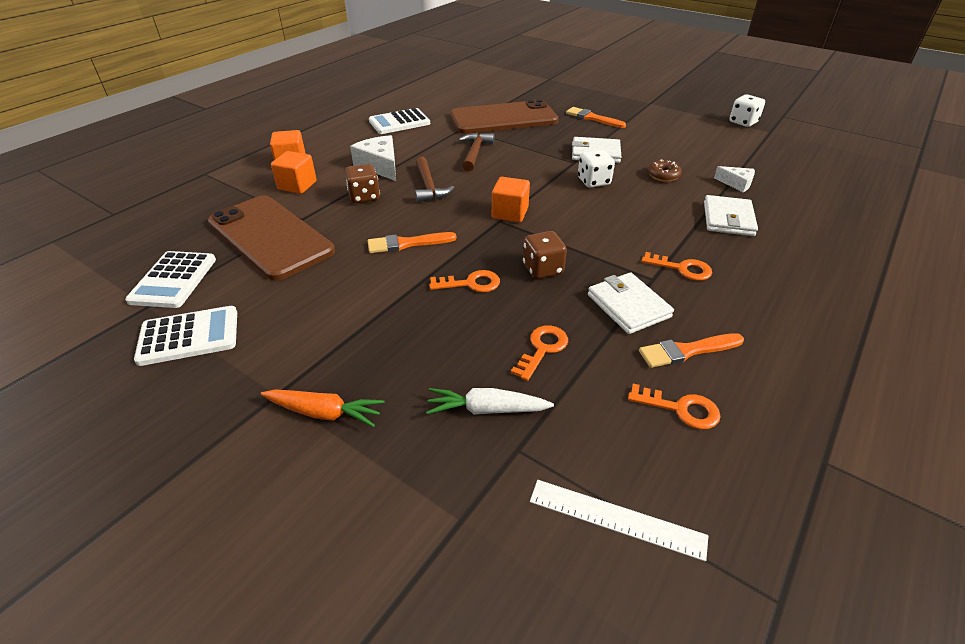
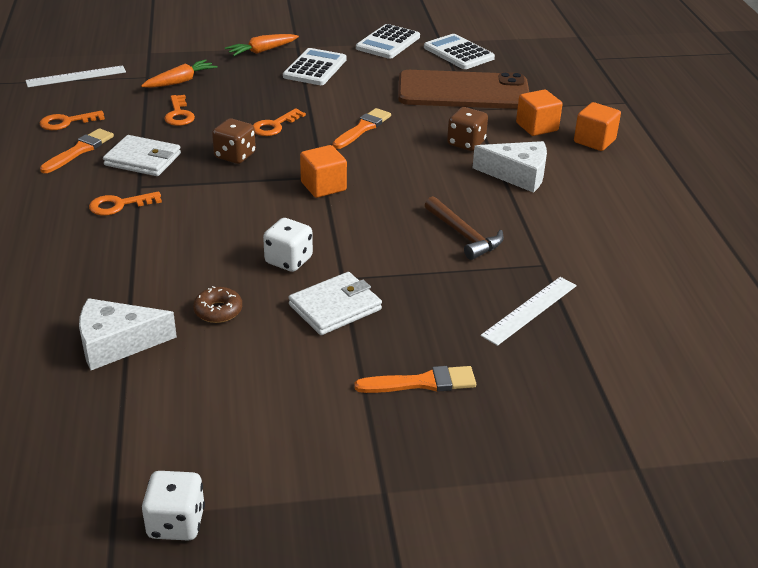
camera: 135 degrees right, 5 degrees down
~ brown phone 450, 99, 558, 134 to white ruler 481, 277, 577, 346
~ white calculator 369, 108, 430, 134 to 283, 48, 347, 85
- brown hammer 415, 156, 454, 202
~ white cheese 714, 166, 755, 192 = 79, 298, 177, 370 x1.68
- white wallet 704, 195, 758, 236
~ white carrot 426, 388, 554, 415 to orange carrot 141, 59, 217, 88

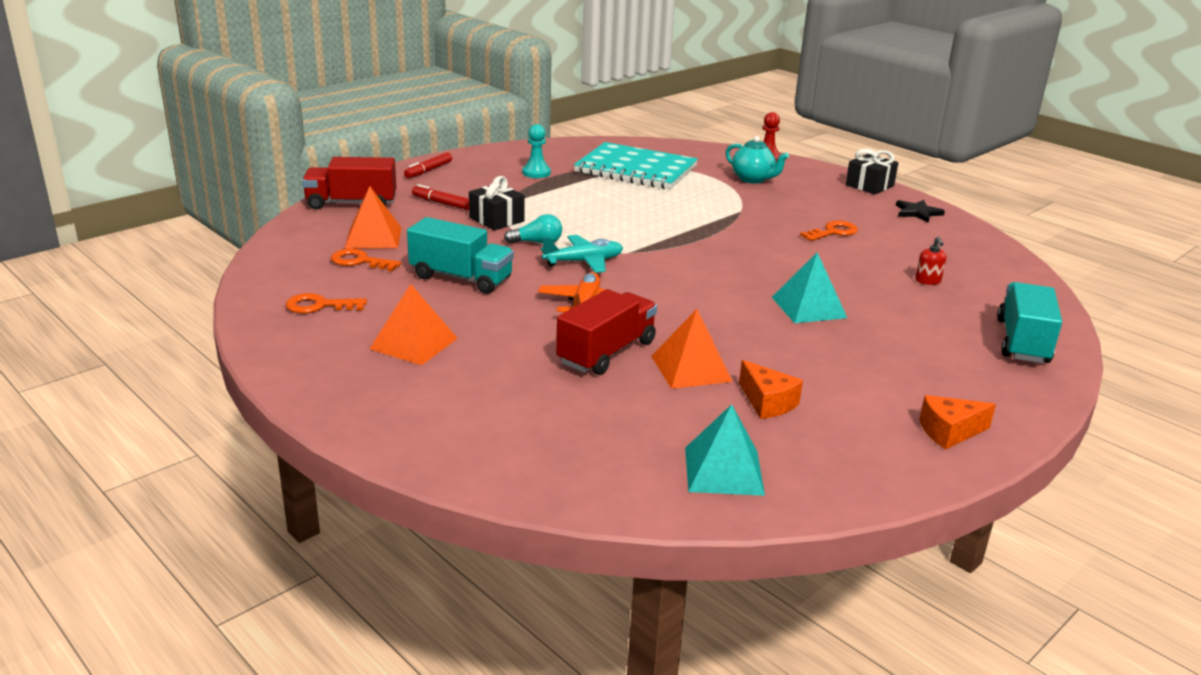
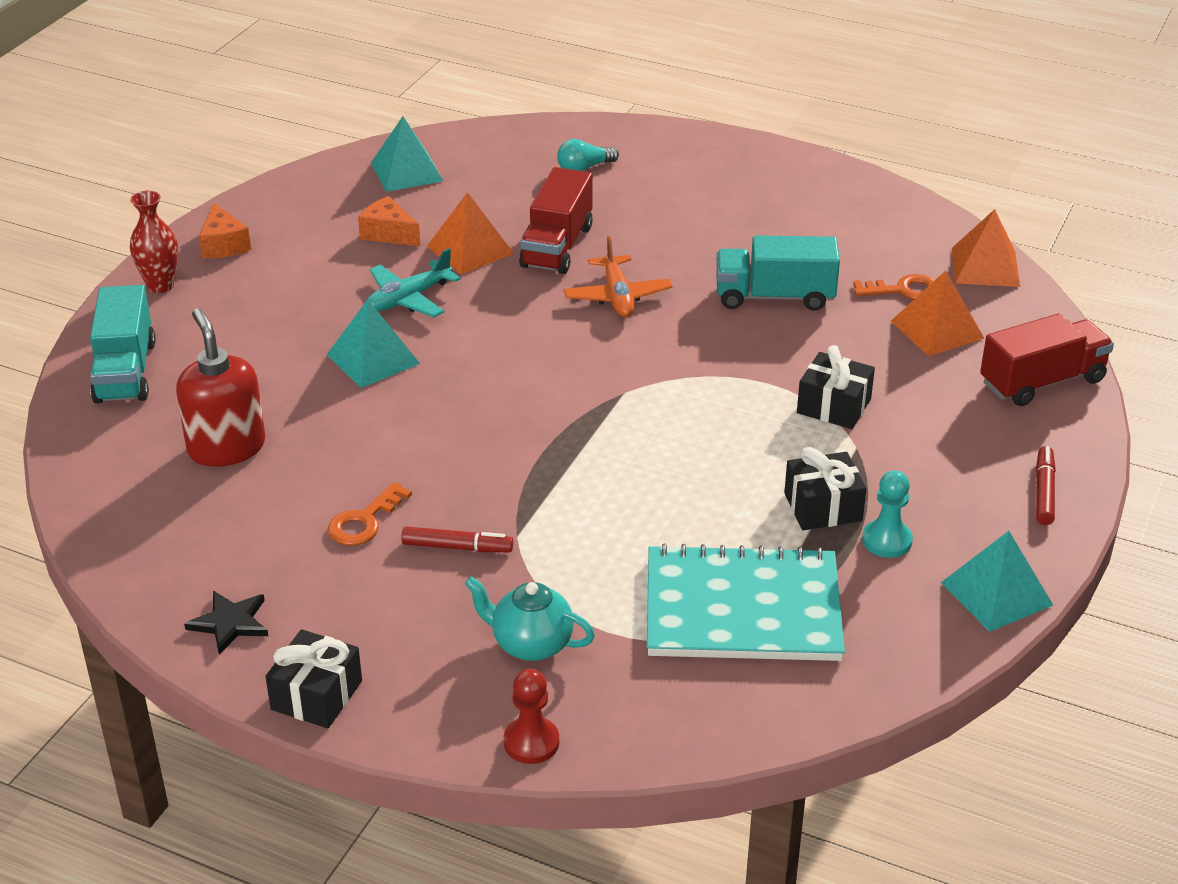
camera: 160 degrees right, 10 degrees up
~ red marker 412, 184, 469, 210 to 401, 526, 513, 552
~ turquoise light bulb 504, 214, 562, 244 to 557, 139, 619, 171
~ turquoise plane 541, 235, 623, 273 to 368, 248, 461, 318
~ red soap dispenser 915, 236, 946, 285 = 176, 308, 265, 467 x2.24
~ orange pyramid 370, 284, 458, 366 to 952, 209, 1020, 287
- orange key 286, 293, 367, 314
~ orange cheese 919, 395, 996, 449 = 199, 202, 251, 259 105 degrees clockwise
+ red vase 130, 191, 178, 293
+ black gift 784, 447, 867, 530
+ turquoise pyramid 941, 531, 1053, 632

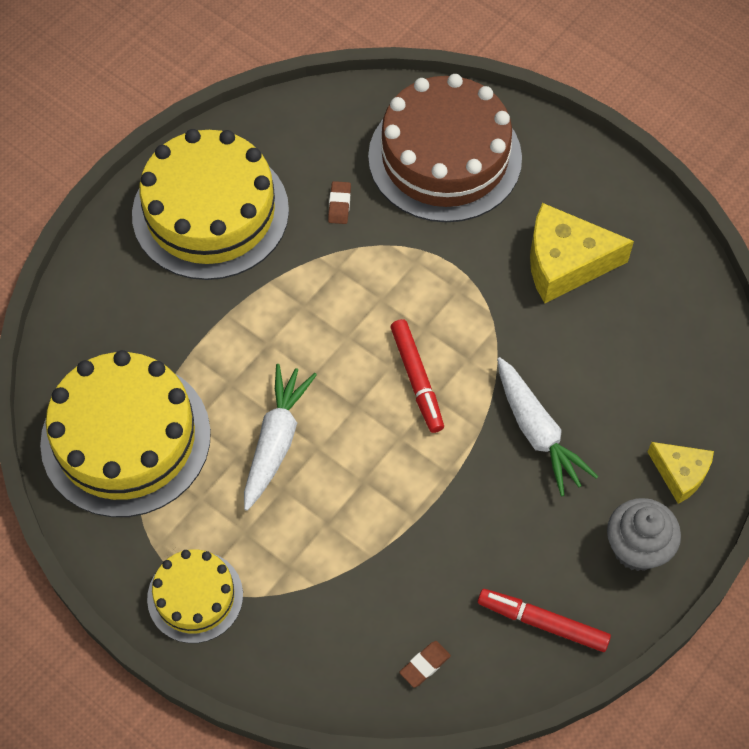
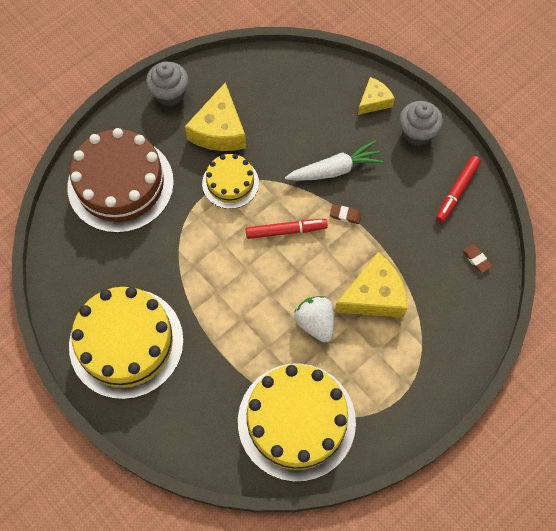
camera: 80 degrees left, 5 degrees up
~ brown eraser 328, 181, 351, 224 to 330, 204, 362, 224
~ white carrot 244, 364, 317, 511 to white strawberry 294, 296, 334, 342
~ yellow cake 147, 549, 243, 643 to 202, 154, 259, 209
+ grey cupcake 146, 61, 189, 106
+ yellow cheese 335, 252, 408, 318

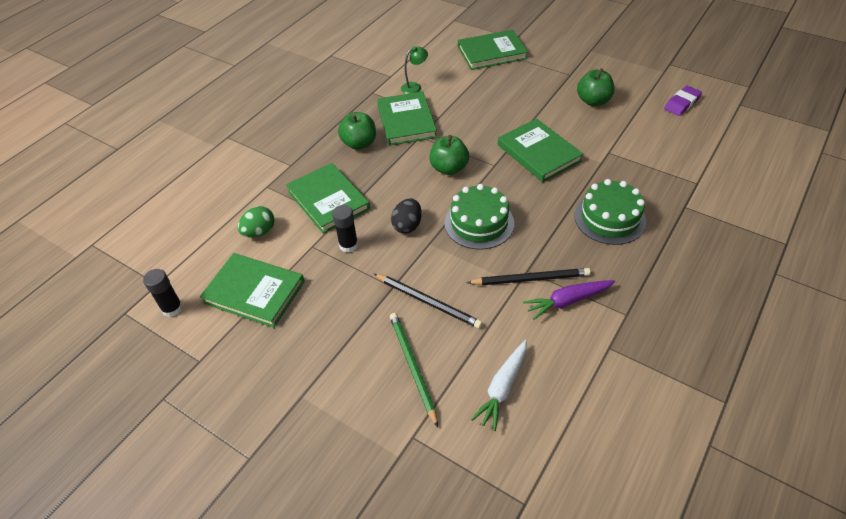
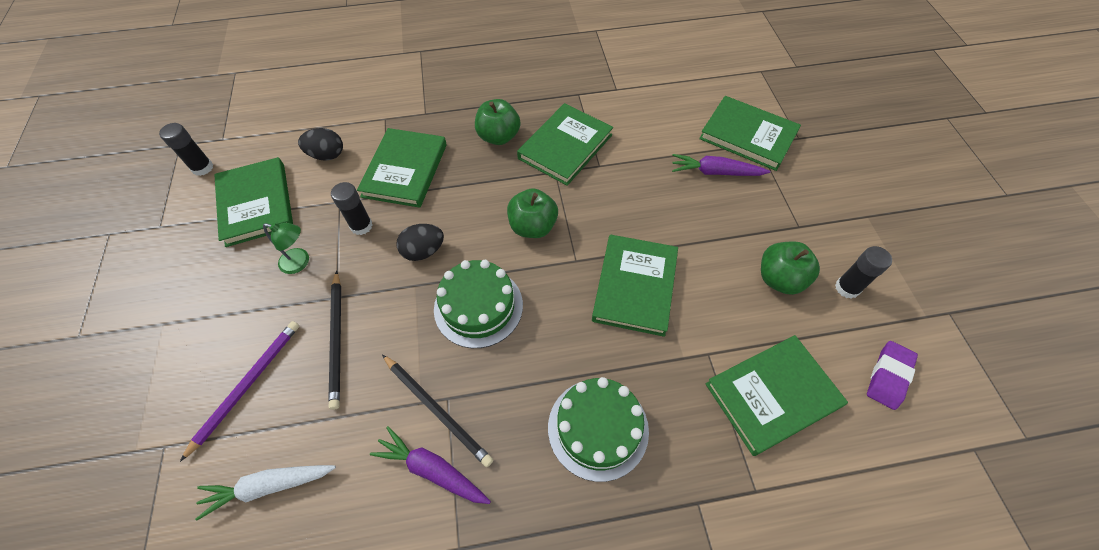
camera: 45 degrees right, 10 degrees up
~ green lamp 401, 46, 428, 94 to 263, 223, 309, 274
~ purple eraser 664, 86, 702, 116 = 867, 341, 918, 410 60 degrees counterclockwise
~ green egg 238, 206, 275, 238 to black egg 298, 128, 343, 161
~ green pencil 390, 313, 438, 427 to purple pencil 180, 321, 299, 462
+ purple carrot 672, 154, 770, 176
+ black glue stick 835, 246, 892, 299
+ green book 706, 335, 848, 456

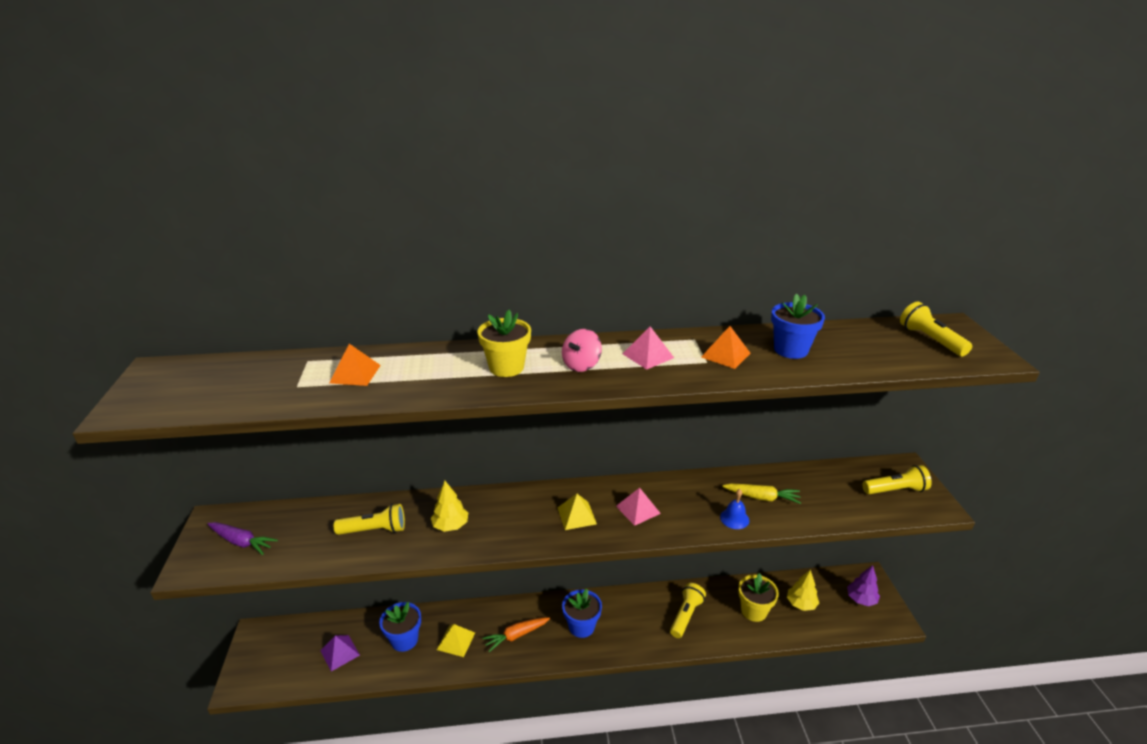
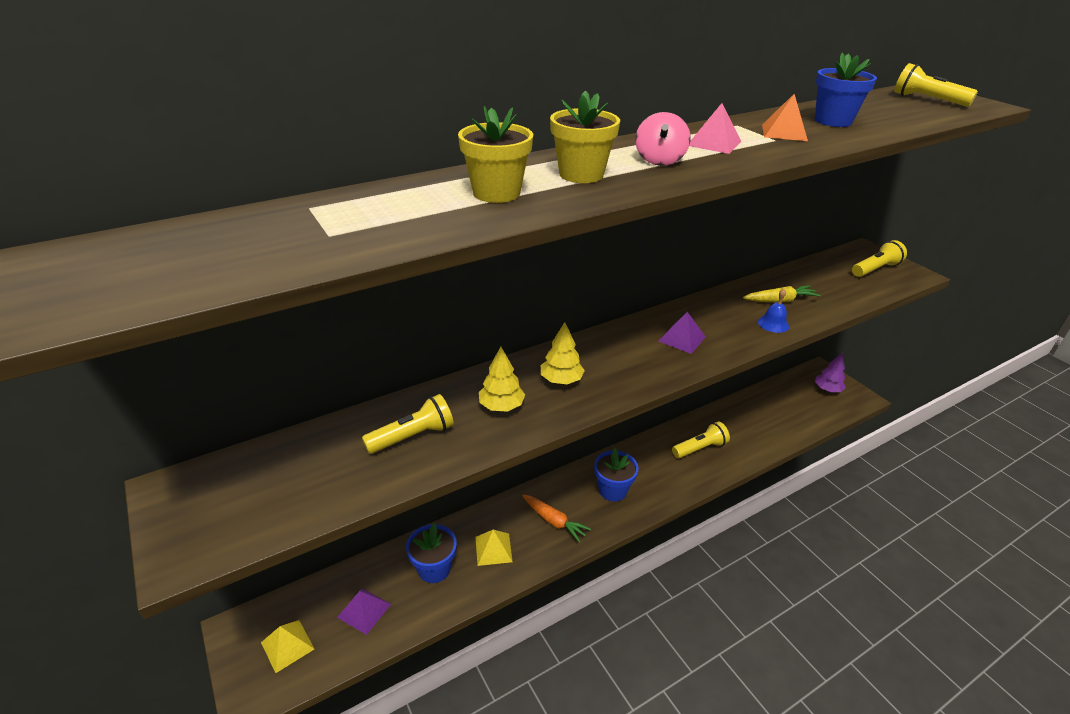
camera: 25 degrees left, 5 degrees up
- orange pyramid 329, 344, 381, 386
~ pink pyramid 616, 488, 661, 526 to purple pyramid 659, 312, 706, 354
~ yellow pyramid 557, 494, 597, 530 to 261, 620, 314, 673
- purple carrot 208, 522, 278, 555
~ yellow tree 787, 569, 819, 611 to 541, 322, 585, 384
~ yellow flower pot 738, 573, 779, 622 to 458, 106, 533, 203
~ yellow flashlight 670, 583, 706, 638 = 672, 421, 730, 458 60 degrees clockwise
~ orange carrot 482, 617, 550, 652 = 522, 495, 591, 543 90 degrees counterclockwise

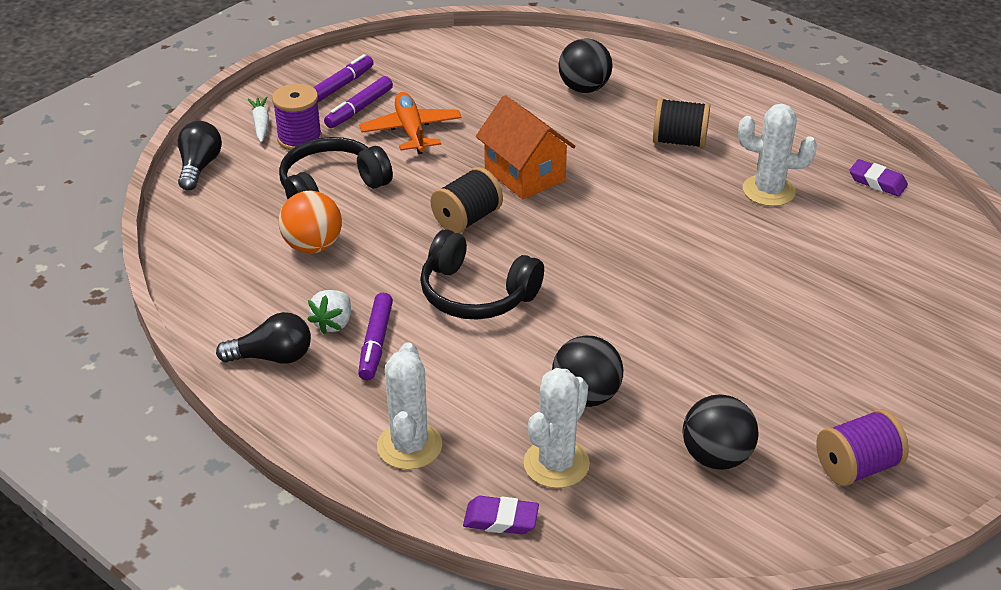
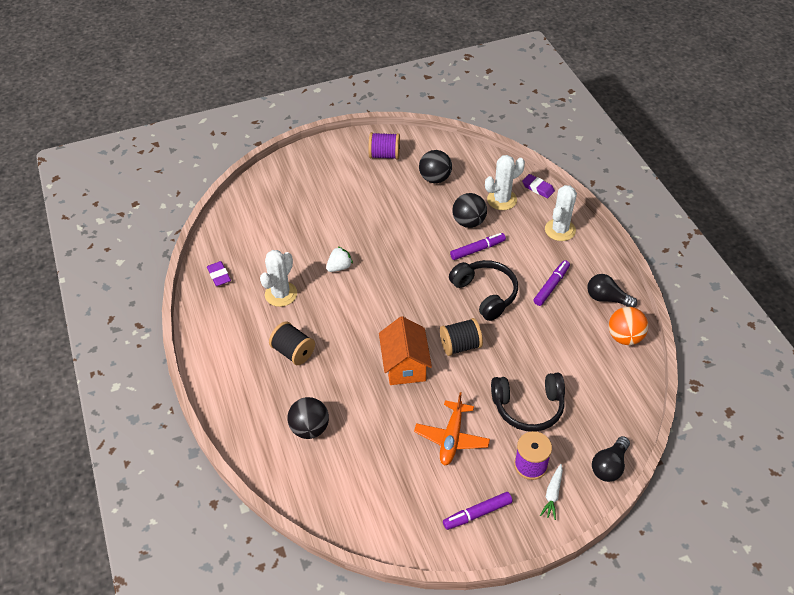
camera: 150 degrees left, 10 degrees up
~ purple marker 324, 76, 393, 128 to 450, 233, 506, 260
~ white cactus 738, 104, 817, 206 = 260, 250, 297, 307 75 degrees clockwise
~ orange ball 279, 191, 342, 254 to 609, 307, 648, 345
~ white strawberry 307, 290, 351, 334 to 326, 246, 353, 272

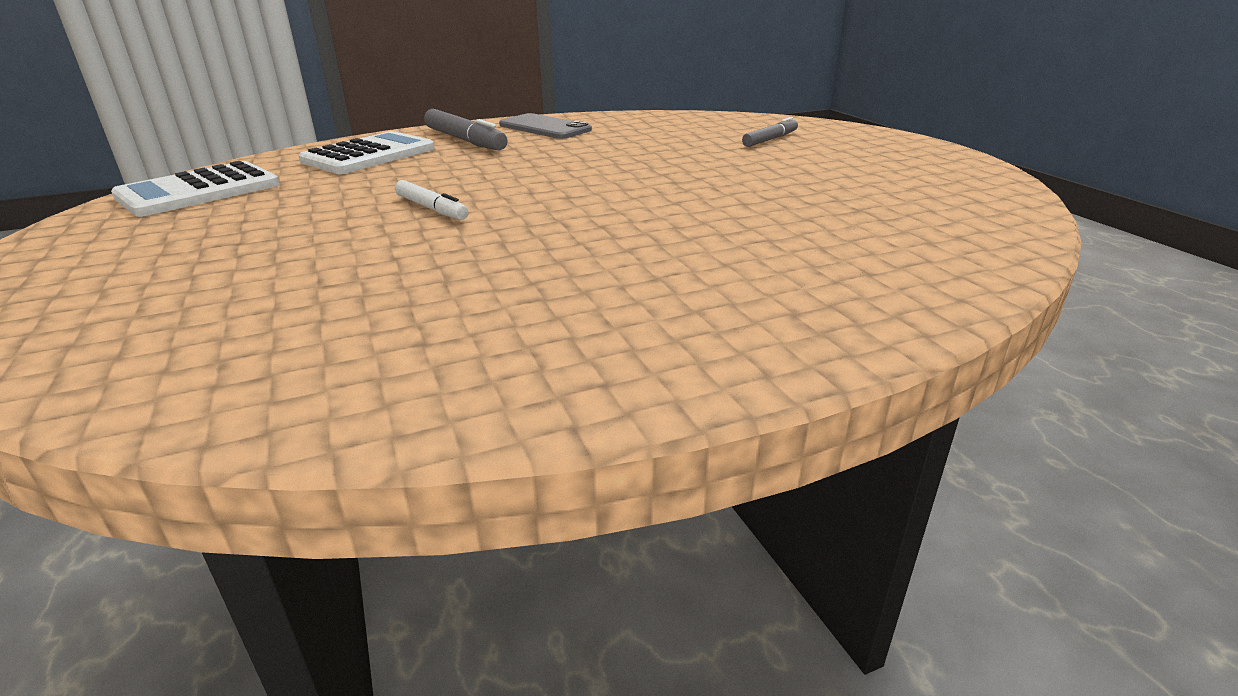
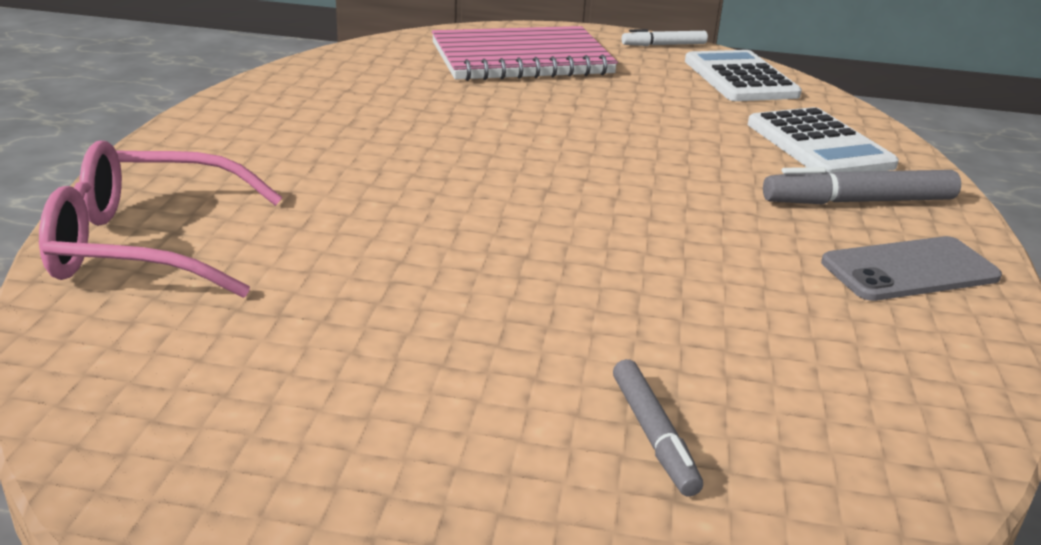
camera: 120 degrees right, 0 degrees up
~ white marker 395, 180, 469, 220 to 622, 29, 708, 46
+ pink notebook 432, 26, 618, 81
+ pink glasses 39, 141, 283, 298

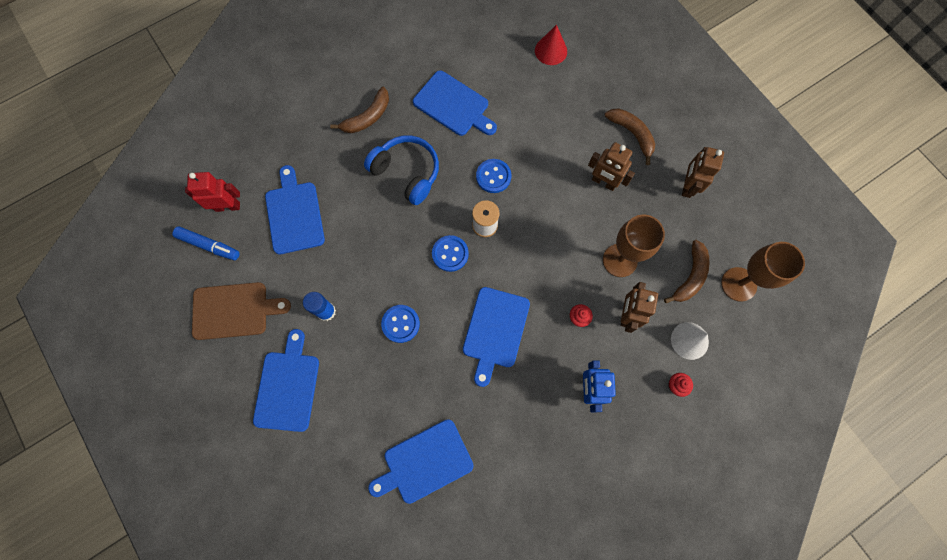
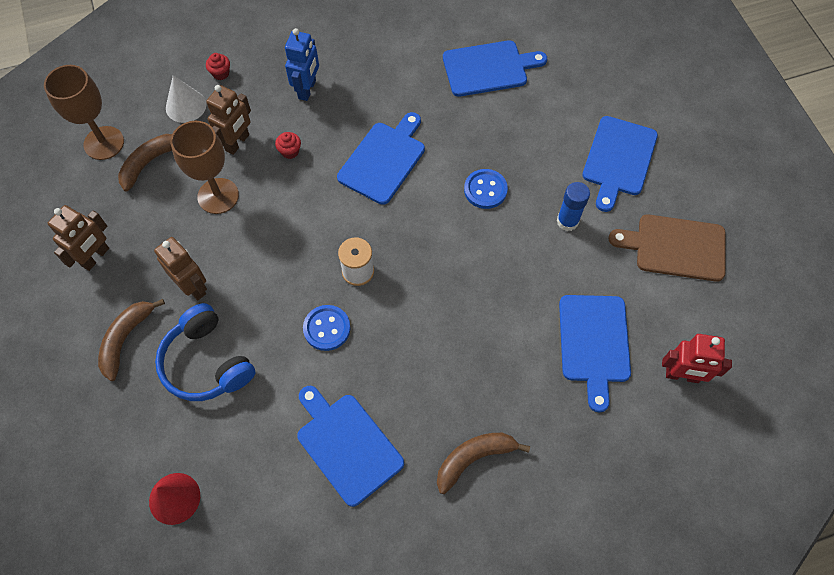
camera: 165 degrees left, 10 degrees down
~ brown banana 605, 108, 655, 165 = 98, 299, 165, 381 45 degrees clockwise
~ blue headphones 364, 135, 439, 205 to 155, 303, 255, 401
- blue marker 172, 226, 240, 260
- blue button 432, 235, 469, 272

